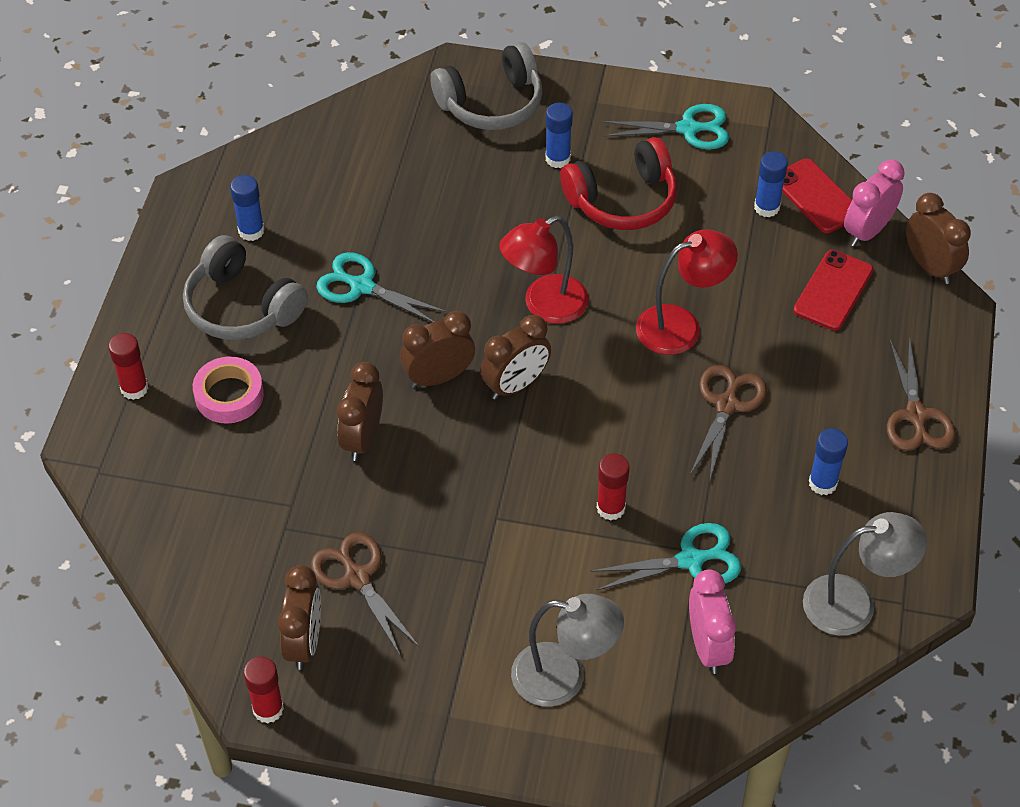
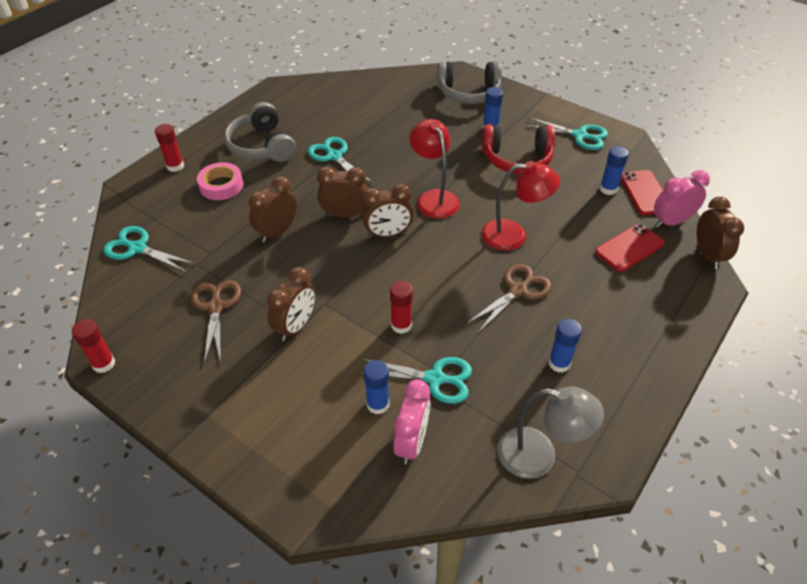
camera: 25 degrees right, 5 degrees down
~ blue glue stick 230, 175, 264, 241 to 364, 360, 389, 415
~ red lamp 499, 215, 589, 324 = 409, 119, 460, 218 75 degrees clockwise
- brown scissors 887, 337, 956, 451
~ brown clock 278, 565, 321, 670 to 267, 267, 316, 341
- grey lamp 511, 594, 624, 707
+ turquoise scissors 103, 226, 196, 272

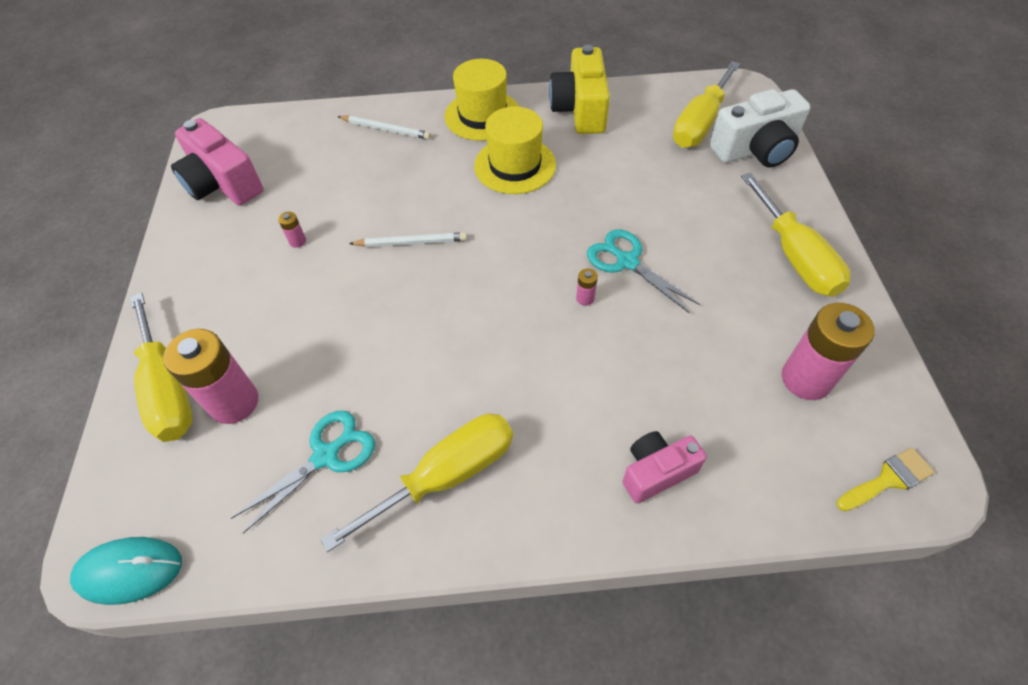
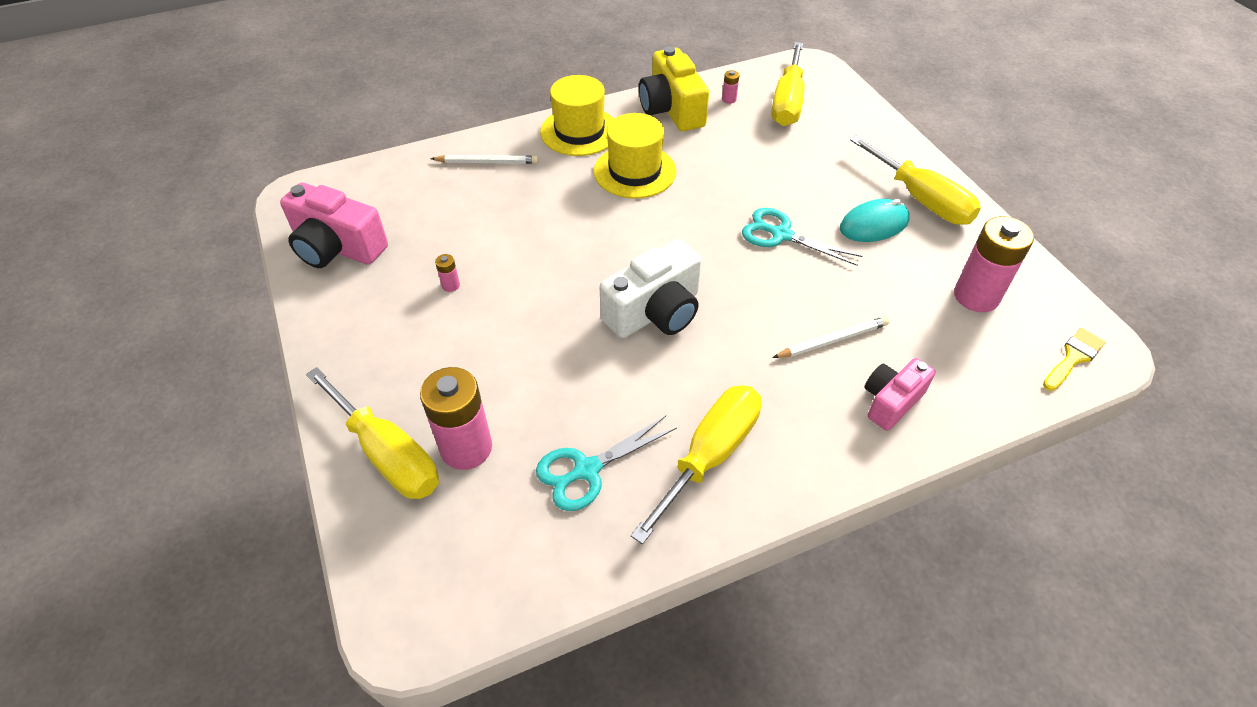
camera: 20 degrees left, 5 degrees down
~ white camera 710, 89, 811, 168 to 599, 239, 702, 338
~ white pencil 349, 232, 467, 247 to 772, 316, 889, 358
~ pink battery 576, 268, 598, 306 to 722, 70, 739, 104
~ turquoise scissors 231, 411, 375, 534 = 536, 416, 677, 511 150 degrees counterclockwise
~ turquoise mouse 70, 537, 182, 605 to 840, 199, 910, 242

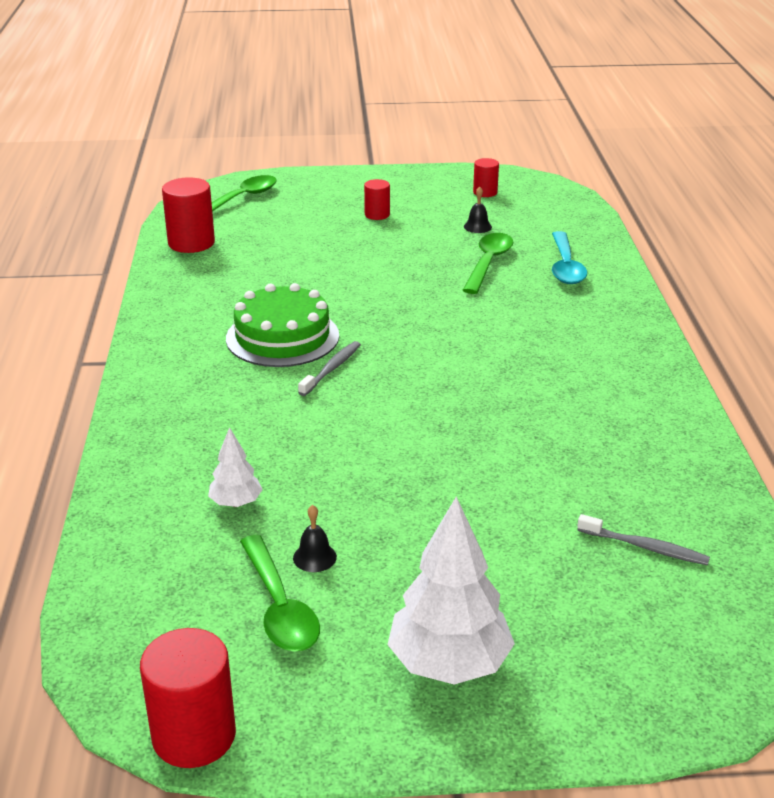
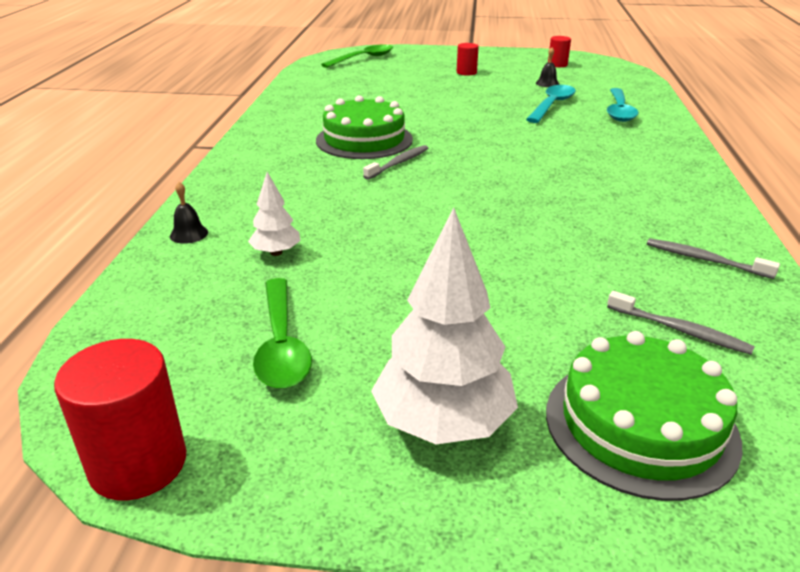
camera: 10 degrees right, 0 degrees up
- red cylinder 162, 177, 215, 253
~ green spoon 463, 233, 513, 294 to turquoise spoon 526, 85, 576, 123
~ black bell 293, 505, 337, 572 to 170, 182, 208, 244
+ grey toothbrush 647, 238, 780, 279
+ green cake 546, 331, 742, 501

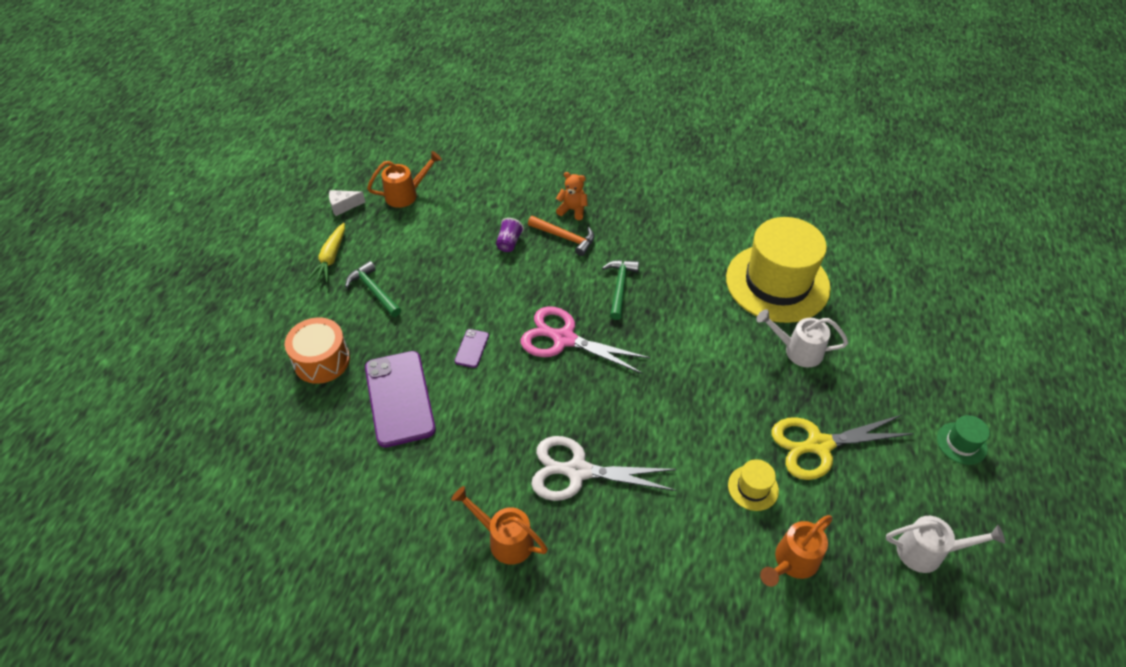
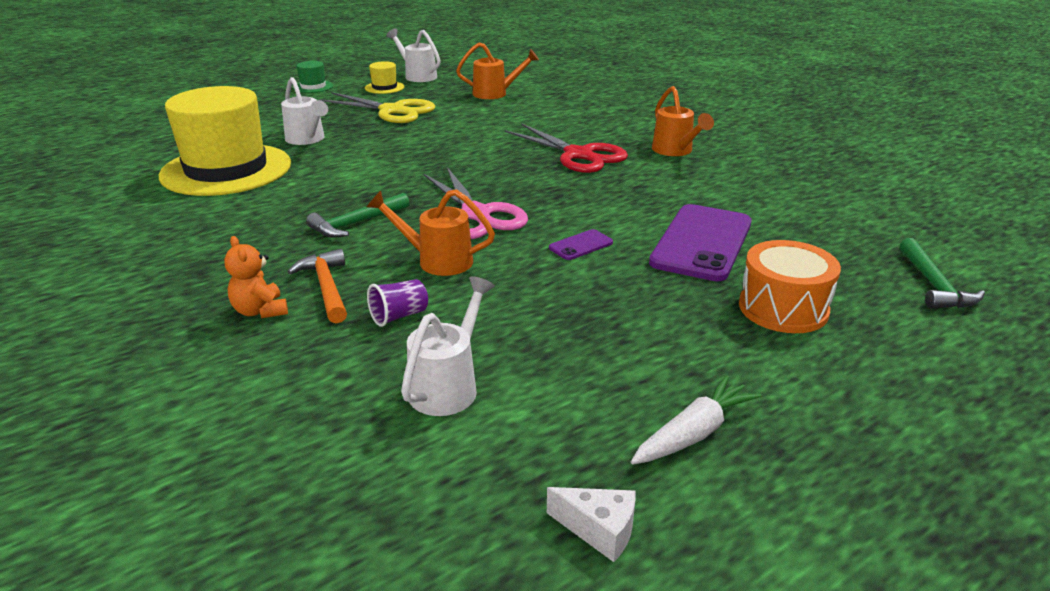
camera: 140 degrees left, 20 degrees down
~ orange watering can 367, 151, 442, 208 to 367, 189, 495, 276
~ yellow carrot 307, 223, 345, 282 to white carrot 631, 375, 762, 465
~ green hammer 345, 261, 401, 317 to 900, 238, 985, 309
~ white scissors 531, 436, 677, 501 to red scissors 505, 123, 628, 173
~ yellow hat 728, 459, 779, 511 to 365, 61, 404, 94
+ white watering can 401, 276, 495, 416

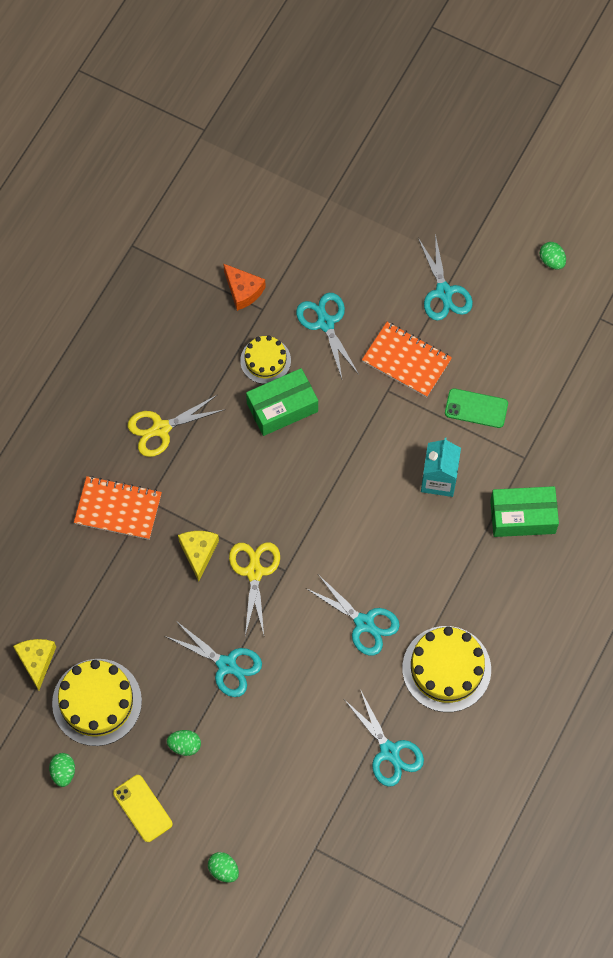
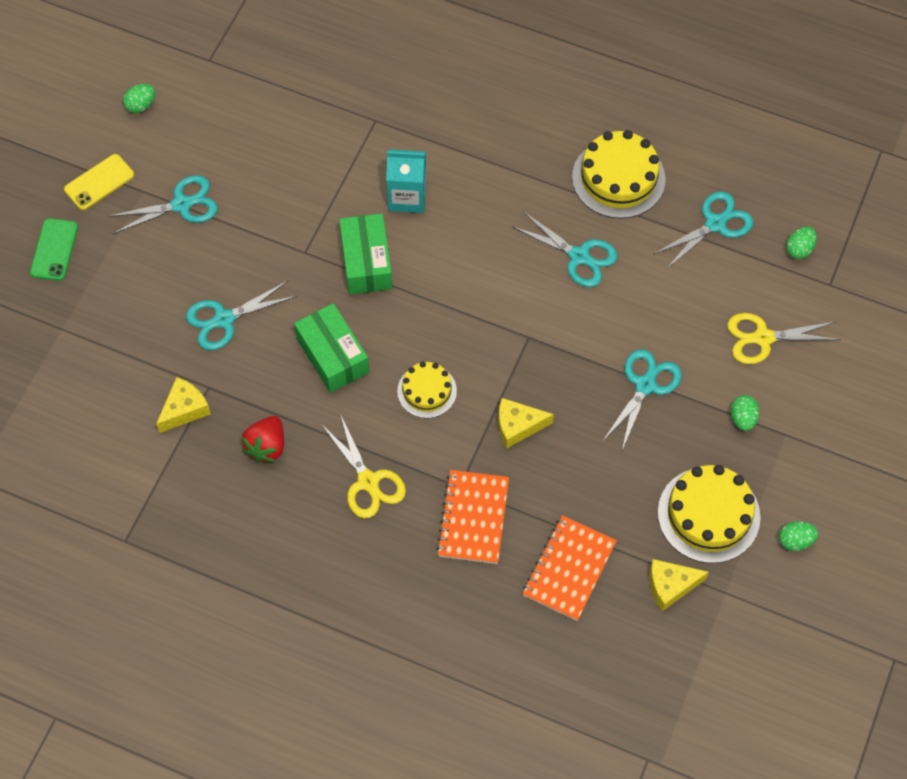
camera: 95 degrees left, 5 degrees down
~ orange cheese 223, 263, 266, 311 to yellow cheese 156, 377, 211, 433
~ orange notebook 362, 322, 452, 398 to 523, 515, 617, 621
~ yellow cake 240, 335, 291, 384 to 397, 361, 457, 418
~ green phone 445, 388, 508, 428 to 30, 218, 78, 281
~ green box 490, 486, 559, 537 to 339, 213, 393, 294
~ yellow scissors 229, 542, 280, 636 to 727, 313, 841, 364
~ turquoise scissors 306, 575, 400, 656 = 513, 211, 617, 287 90 degrees clockwise
~ yellow phone 113, 775, 173, 842 to 64, 154, 134, 210
~ green egg 208, 852, 239, 883 to 786, 227, 817, 259
+ red strawberry 242, 416, 284, 463

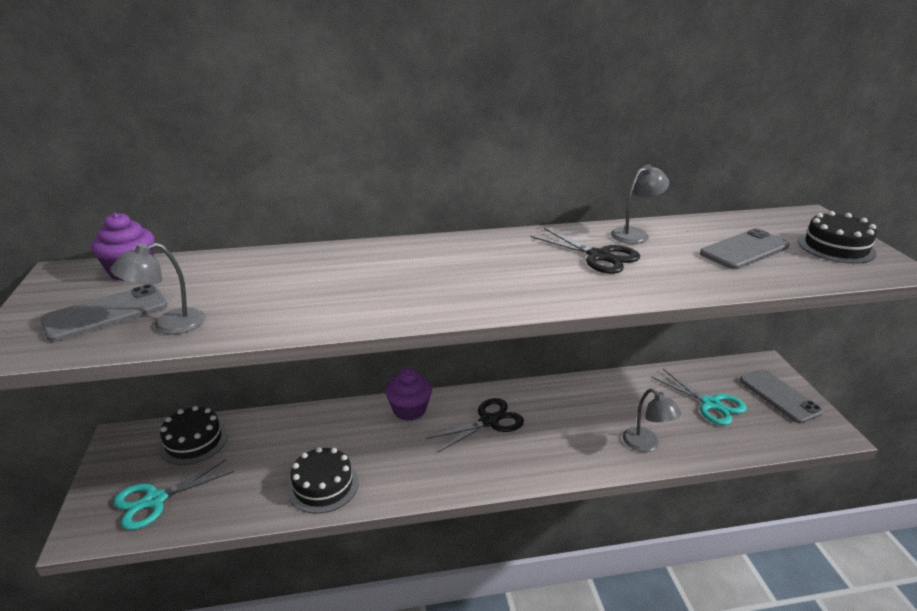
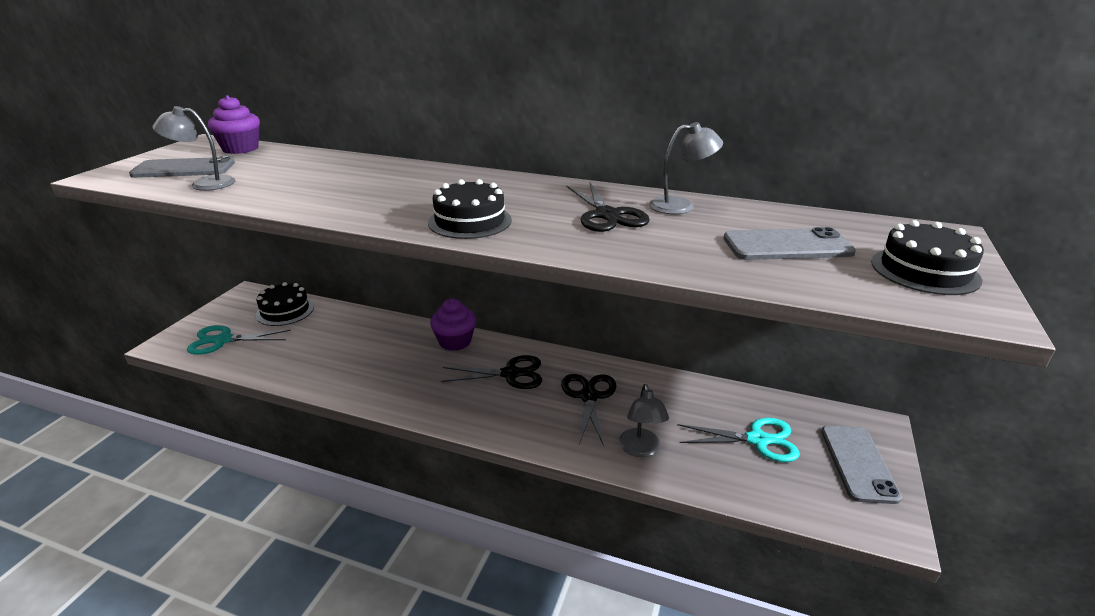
camera: 30 degrees right, 0 degrees up
~ turquoise scissors 651, 369, 747, 425 = 677, 418, 800, 462 75 degrees counterclockwise
~ black cake 287, 447, 359, 514 to 428, 179, 512, 239
+ black scissors 561, 374, 616, 446

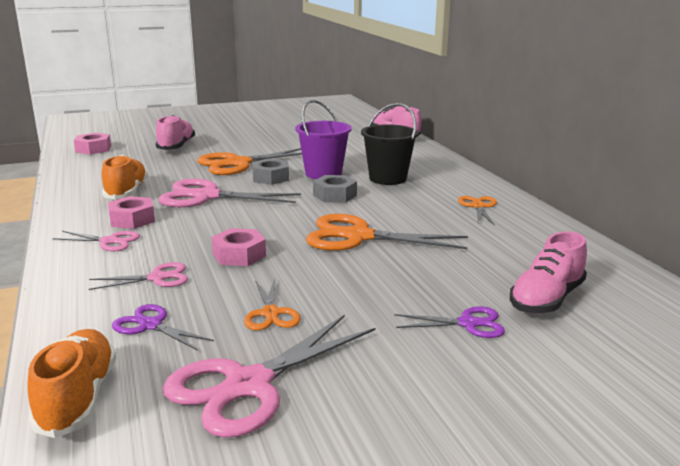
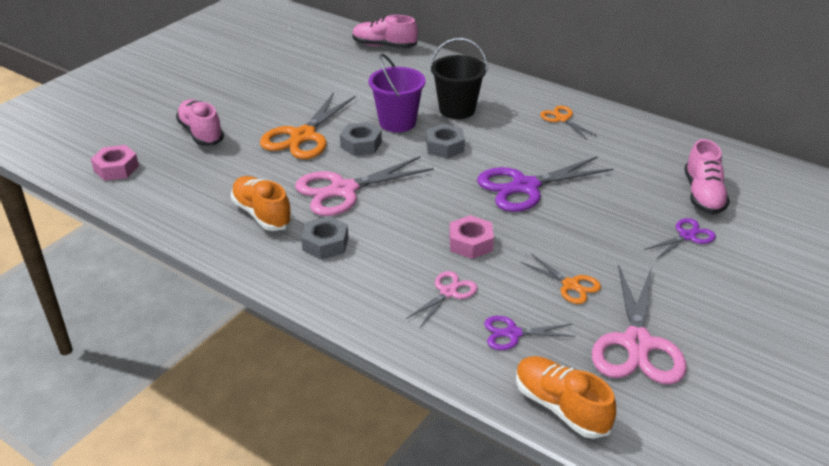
camera: 35 degrees left, 15 degrees up
~ pink nut 108, 196, 155, 229 to grey nut 301, 216, 348, 260
~ orange scissors 306, 214, 468, 251 to purple scissors 477, 156, 613, 212
- pink scissors 52, 231, 140, 251

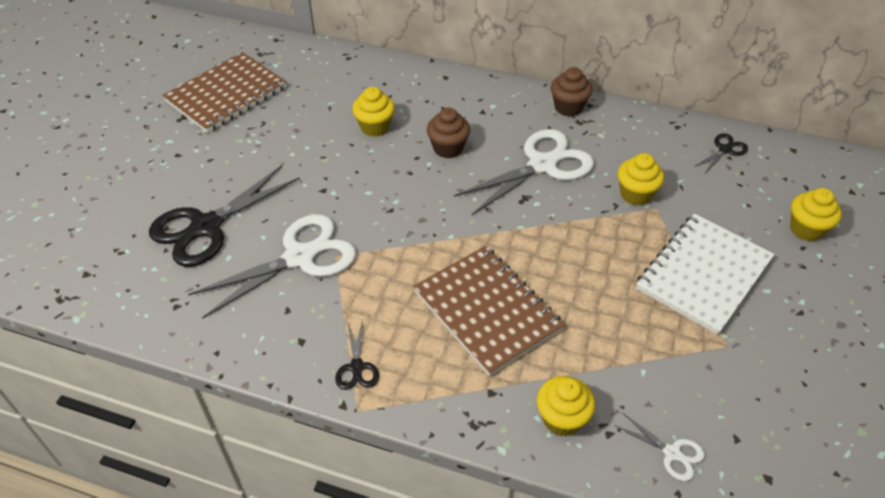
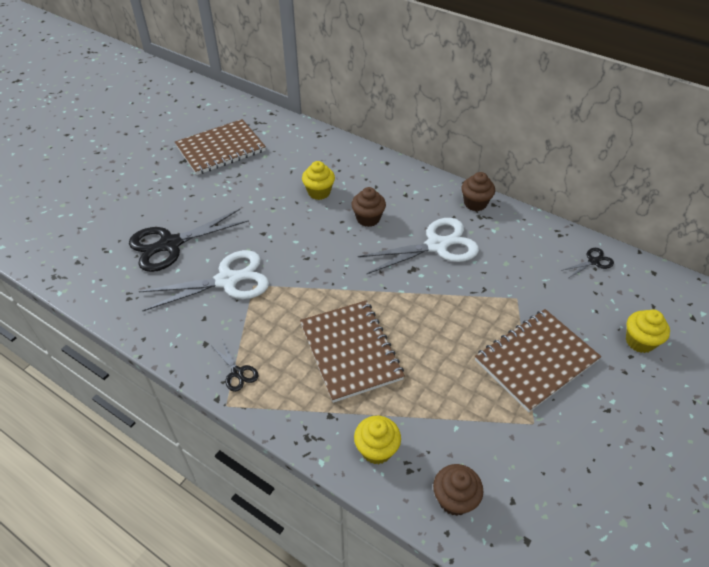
camera: 15 degrees right, 0 degrees up
- yellow cupcake 618, 153, 664, 205
~ white notebook 636, 214, 774, 335 to brown notebook 475, 309, 601, 412
~ black scissors 335, 320, 379, 390 = 212, 340, 259, 392 45 degrees counterclockwise
~ white scissors 614, 412, 705, 481 to brown cupcake 433, 464, 483, 516

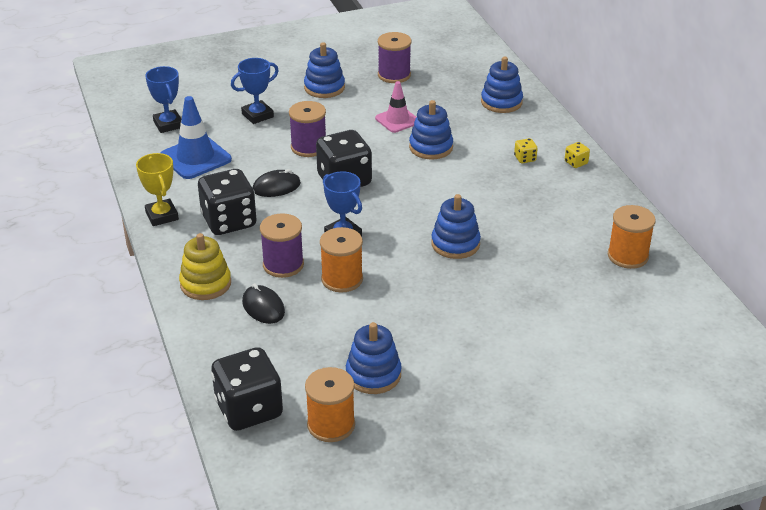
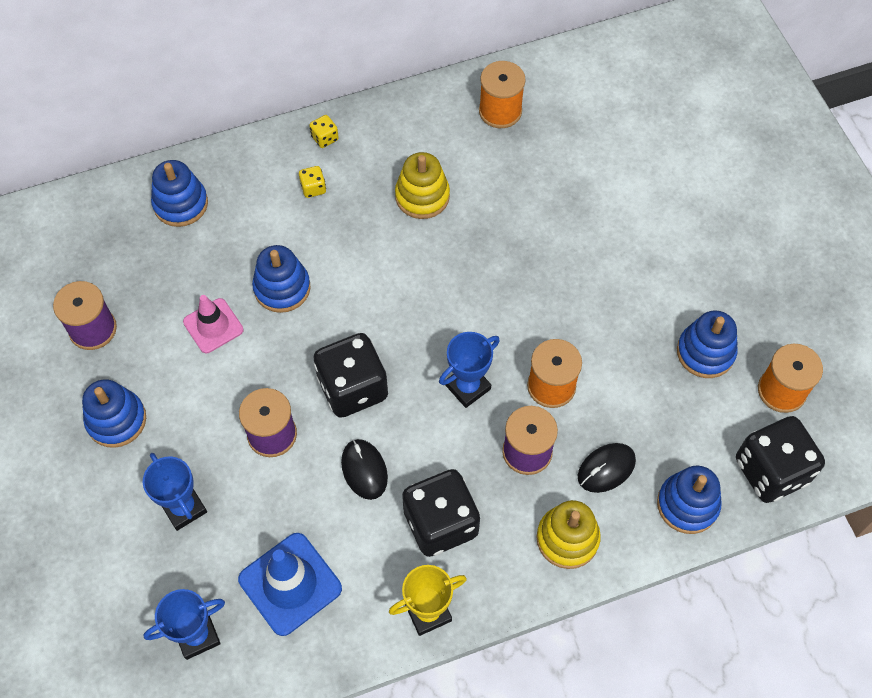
camera: 90 degrees left, 25 degrees up
~ blue stacking toy 431, 194, 481, 259 to 657, 466, 722, 534
+ yellow stacking toy 395, 152, 450, 219

